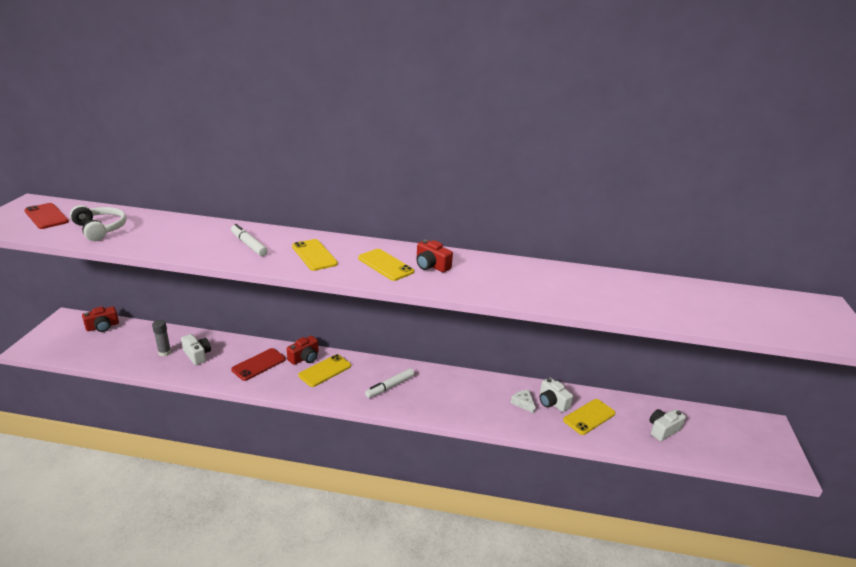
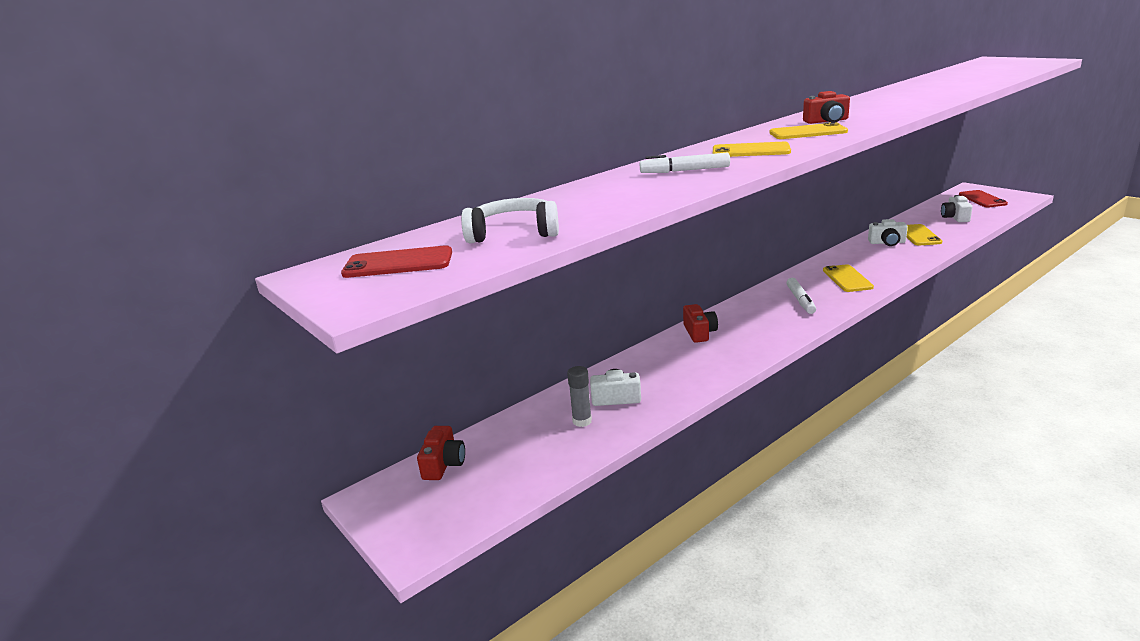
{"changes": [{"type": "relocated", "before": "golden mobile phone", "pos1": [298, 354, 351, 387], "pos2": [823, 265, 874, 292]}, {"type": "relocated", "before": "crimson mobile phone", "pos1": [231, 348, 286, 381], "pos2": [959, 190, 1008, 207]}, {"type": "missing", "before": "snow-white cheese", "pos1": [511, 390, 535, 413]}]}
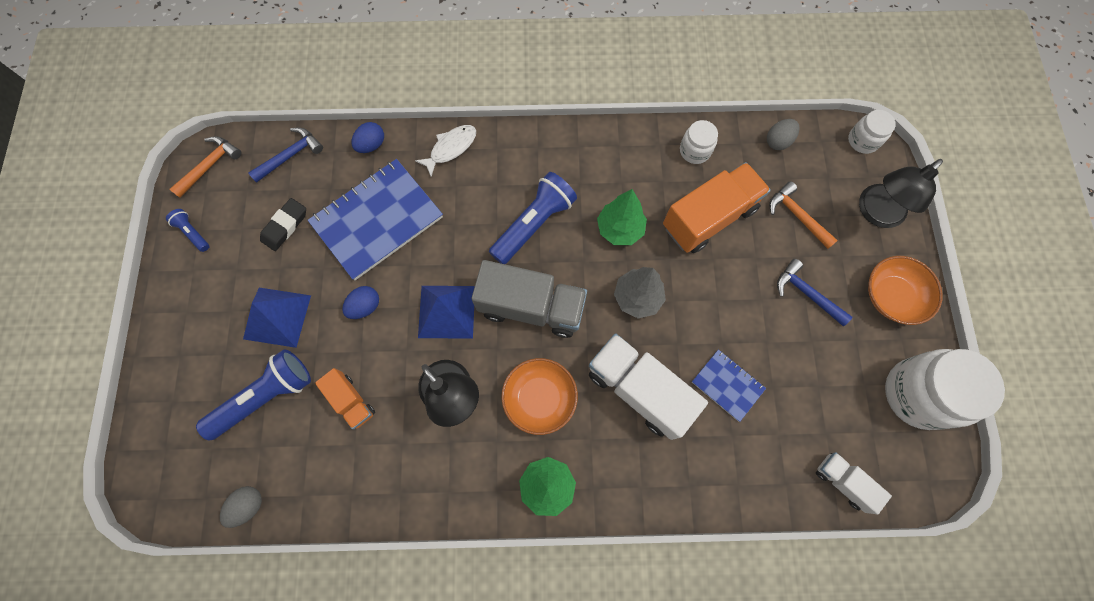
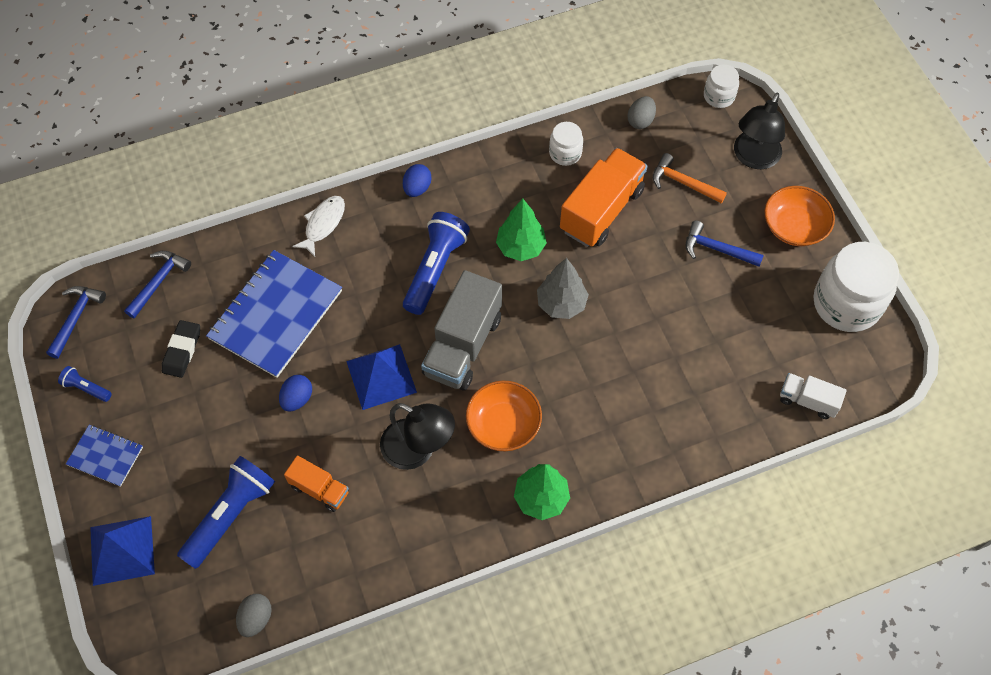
{"changes": [{"type": "colour", "before": "bright orange carpenter's hammer", "after": "royal blue carpenter's hammer", "pos1": [169, 136, 241, 198], "pos2": [46, 286, 106, 359]}, {"type": "relocated", "before": "royal blue exercise book", "pos1": [692, 349, 766, 422], "pos2": [66, 425, 143, 487]}, {"type": "relocated", "before": "royal blue solid pyramid", "pos1": [243, 288, 311, 348], "pos2": [90, 516, 155, 586]}, {"type": "relocated", "before": "royal blue toy egg", "pos1": [351, 122, 384, 153], "pos2": [403, 164, 432, 197]}, {"type": "spun", "before": "ash-grey lorry", "pos1": [471, 260, 587, 338], "pos2": [421, 270, 502, 390], "turn": 120}, {"type": "missing", "before": "snow-white lorry", "pos1": [589, 333, 708, 440]}]}
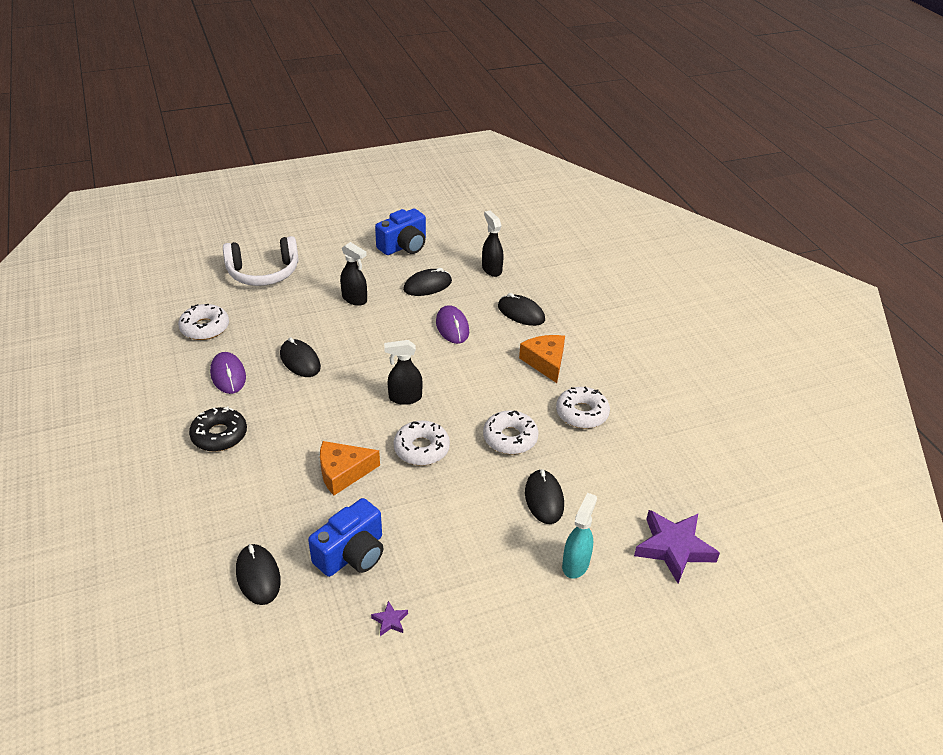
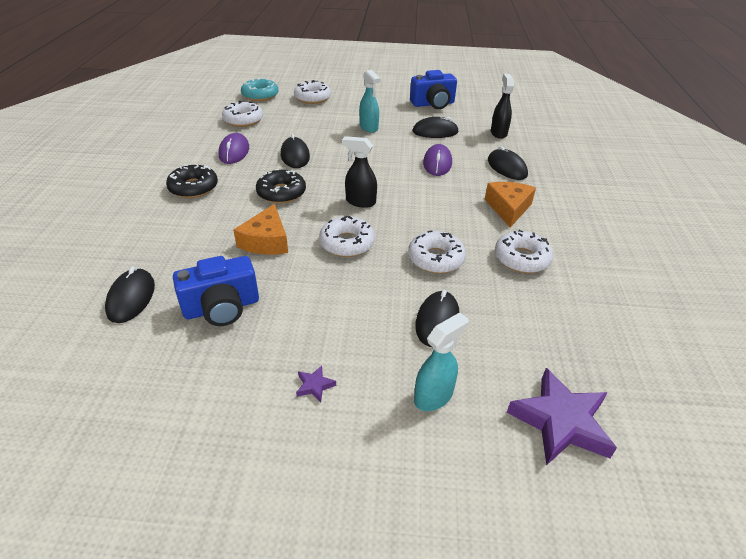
{"changes": [{"type": "spun", "before": "bright orange cheese", "pos1": [320, 441, 380, 495], "pos2": [233, 204, 288, 255], "turn": -90}, {"type": "appeared", "after": "aqua glazed donut", "pos2": [241, 78, 279, 101]}, {"type": "appeared", "after": "jet-black glazed donut", "pos2": [256, 169, 306, 204]}, {"type": "exchanged", "before": "snow-white headphones", "after": "snow-white glazed donut", "pos1": [223, 236, 299, 286], "pos2": [294, 80, 331, 104]}, {"type": "relocated", "before": "royal purple star", "pos1": [371, 601, 408, 636], "pos2": [296, 365, 336, 403]}, {"type": "colour", "before": "jet-black spray cleaner", "after": "aqua spray cleaner", "pos1": [340, 242, 367, 306], "pos2": [359, 70, 381, 133]}]}
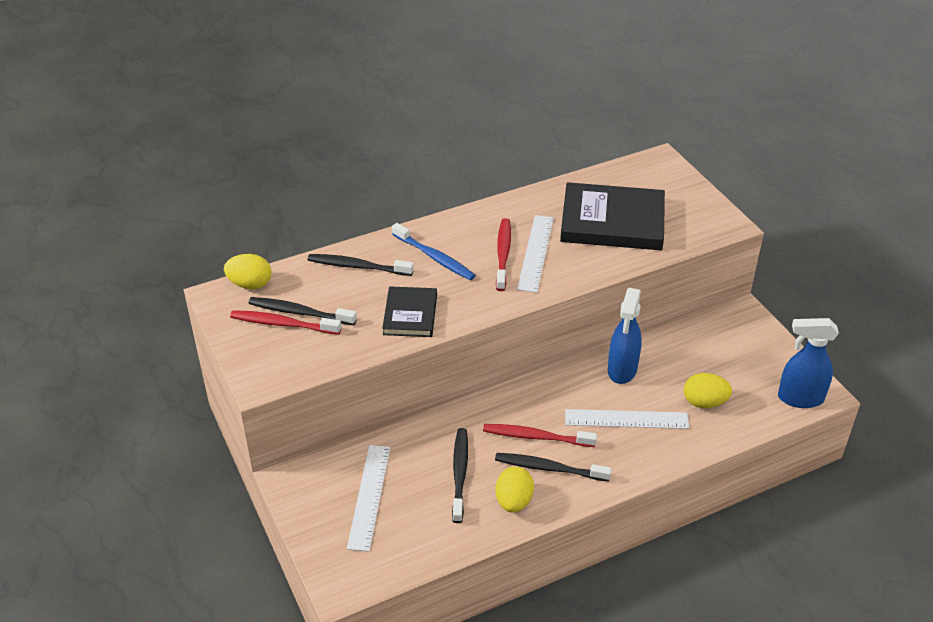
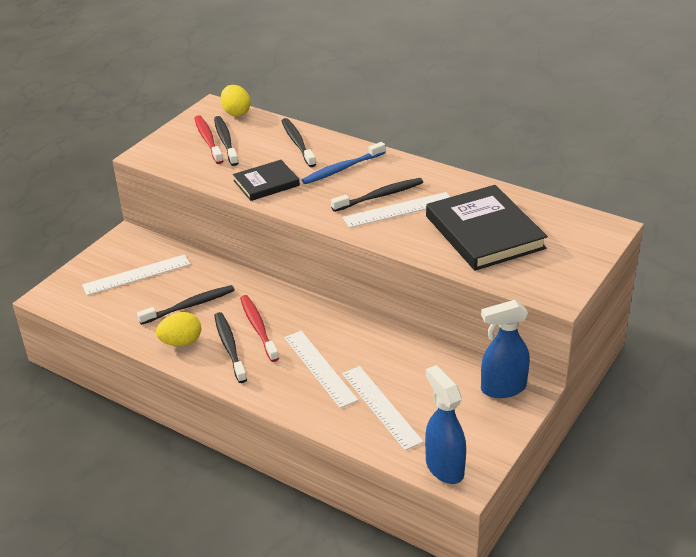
{"changes": [{"type": "spun", "before": "royal blue dental brush", "pos1": [392, 223, 476, 280], "pos2": [302, 142, 386, 184], "turn": 45}, {"type": "colour", "before": "crimson dental brush", "after": "jet-black dental brush", "pos1": [496, 218, 511, 291], "pos2": [331, 178, 423, 212]}, {"type": "exchanged", "before": "golden toy egg", "after": "snow-white ruler", "pos1": [684, 373, 732, 408], "pos2": [342, 366, 424, 450]}, {"type": "relocated", "before": "royal blue spray cleaner", "pos1": [608, 288, 642, 384], "pos2": [481, 300, 530, 398]}]}
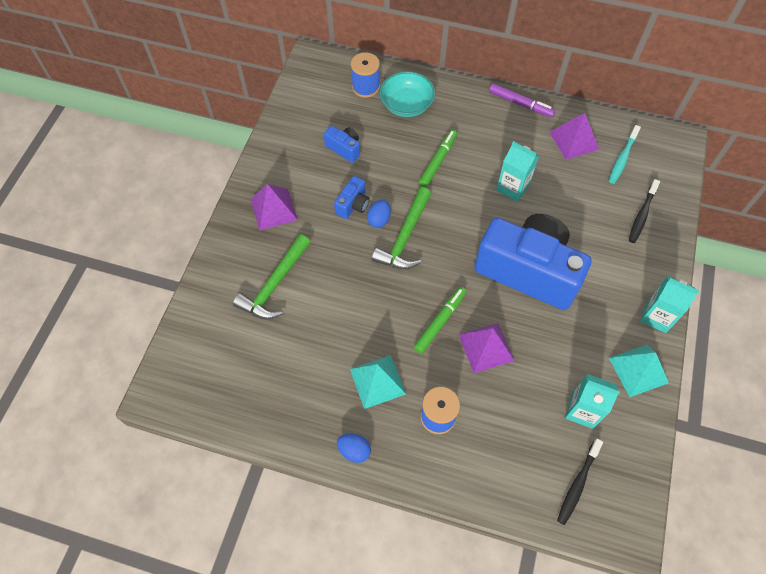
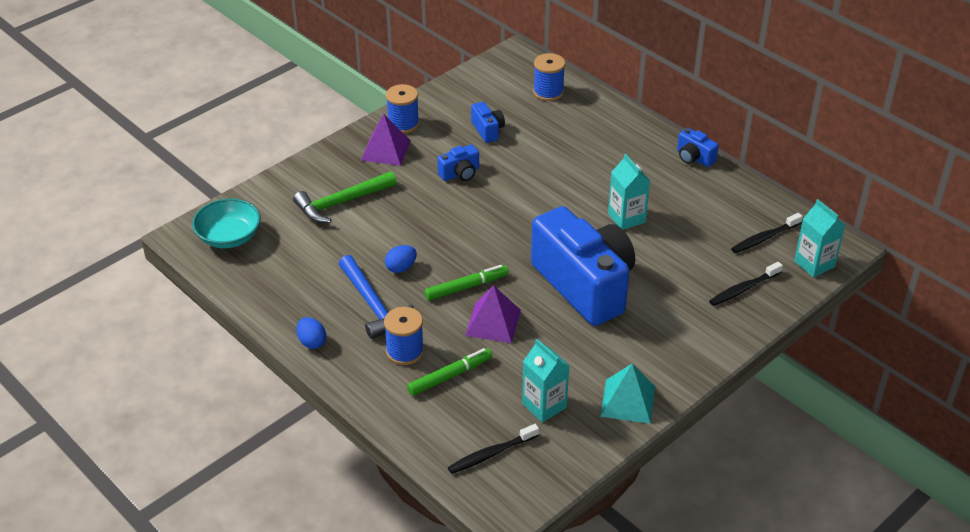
{"changes": [{"type": "relocated", "before": "aqua serving bowl", "pos1": [379, 71, 435, 117], "pos2": [192, 198, 261, 248]}, {"type": "exchanged", "before": "aqua solid pyramid", "after": "royal blue carpenter's hammer", "pos1": [350, 355, 406, 409], "pos2": [339, 255, 413, 339]}, {"type": "relocated", "before": "royal blue toy egg", "pos1": [367, 200, 391, 228], "pos2": [385, 245, 417, 273]}, {"type": "appeared", "after": "royal blue spool", "pos2": [386, 84, 419, 133]}, {"type": "relocated", "before": "green marker pen", "pos1": [419, 130, 457, 187], "pos2": [407, 348, 492, 396]}, {"type": "exchanged", "before": "royal purple marker pen", "after": "royal blue compact camera", "pos1": [489, 83, 555, 117], "pos2": [677, 128, 719, 167]}, {"type": "colour", "before": "aqua dental brush", "after": "jet-black dental brush", "pos1": [609, 125, 641, 184], "pos2": [731, 213, 803, 253]}, {"type": "relocated", "before": "aqua milk carton", "pos1": [640, 276, 699, 333], "pos2": [794, 199, 845, 278]}, {"type": "missing", "before": "green carpenter's hammer", "pos1": [372, 187, 431, 269]}, {"type": "missing", "before": "royal purple solid pyramid", "pos1": [550, 113, 599, 160]}]}
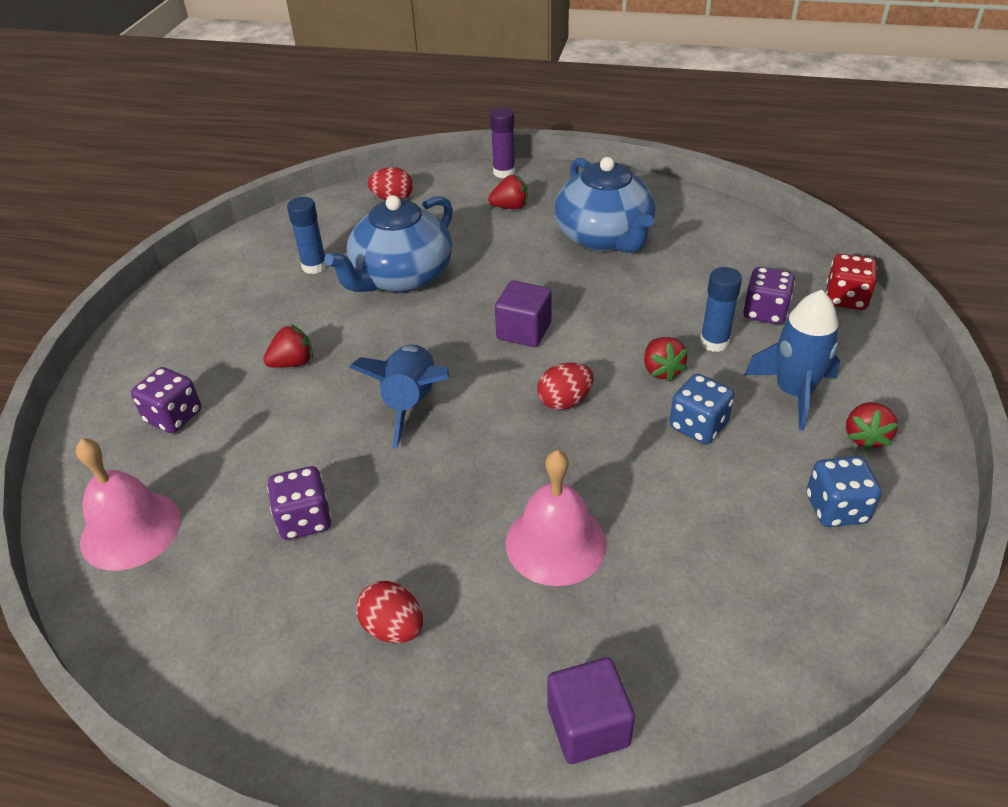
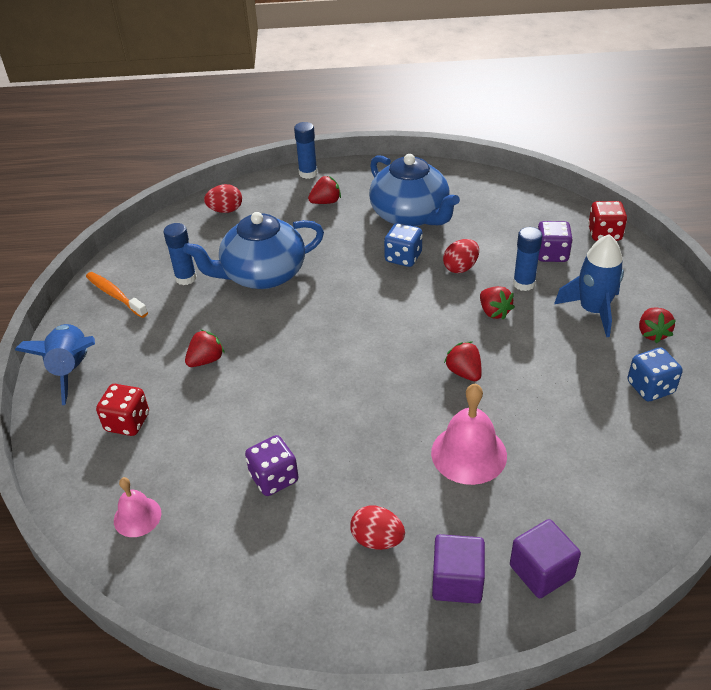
{"changes": [{"type": "relocated", "before": "royal blue rocket", "pos1": [349, 345, 449, 449], "pos2": [15, 324, 95, 405]}, {"type": "appeared", "after": "bright orange dental brush", "pos2": [86, 272, 148, 318]}, {"type": "colour", "before": "royal purple die", "after": "crimson die", "pos1": [131, 367, 201, 433], "pos2": [96, 384, 149, 436]}, {"type": "size", "before": "rose-pink bell", "pos1": [76, 438, 181, 571], "pos2": [114, 477, 161, 537], "scale": 0.6}, {"type": "spun", "before": "royal blue china teapot", "pos1": [324, 195, 453, 293], "pos2": [183, 212, 324, 289], "turn": 45}, {"type": "colour", "before": "royal purple stick of glue", "after": "royal blue stick of glue", "pos1": [490, 107, 515, 178], "pos2": [294, 122, 317, 179]}, {"type": "relocated", "before": "royal blue die", "pos1": [669, 374, 734, 444], "pos2": [384, 223, 422, 267]}, {"type": "relocated", "before": "royal purple solid cube", "pos1": [495, 280, 551, 347], "pos2": [432, 534, 485, 604]}, {"type": "relocated", "before": "crimson toy egg", "pos1": [537, 362, 594, 410], "pos2": [443, 239, 479, 273]}, {"type": "appeared", "after": "crimson strawberry", "pos2": [444, 342, 482, 381]}]}
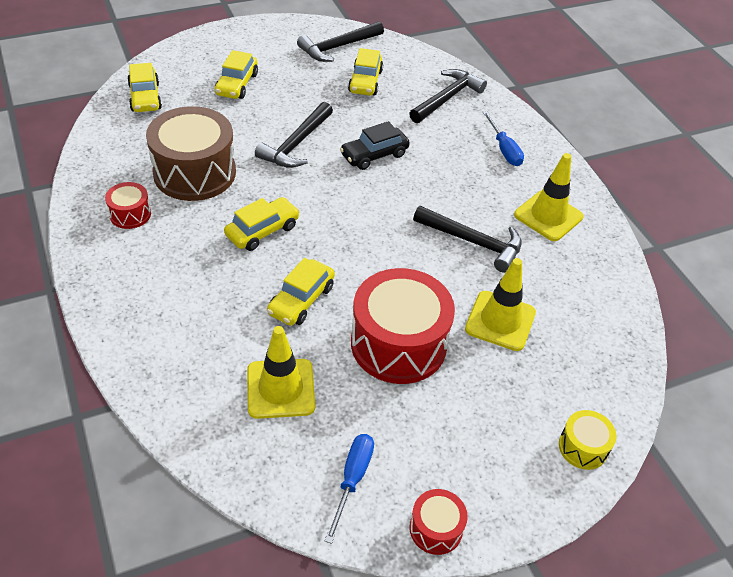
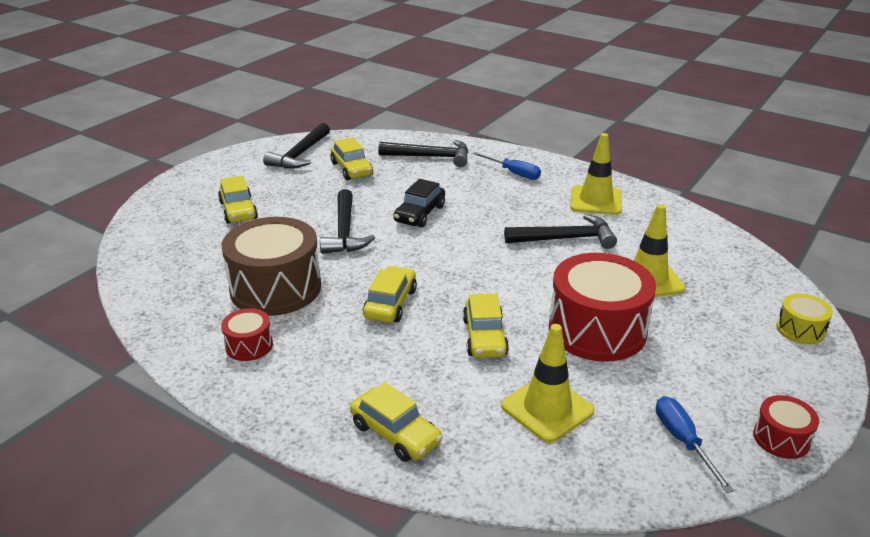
{"changes": [{"type": "relocated", "before": "golden car", "pos1": [127, 63, 162, 112], "pos2": [350, 382, 443, 462]}, {"type": "spun", "before": "jet-black carpenter's hammer", "pos1": [409, 69, 487, 123], "pos2": [378, 140, 468, 167], "turn": 90}]}
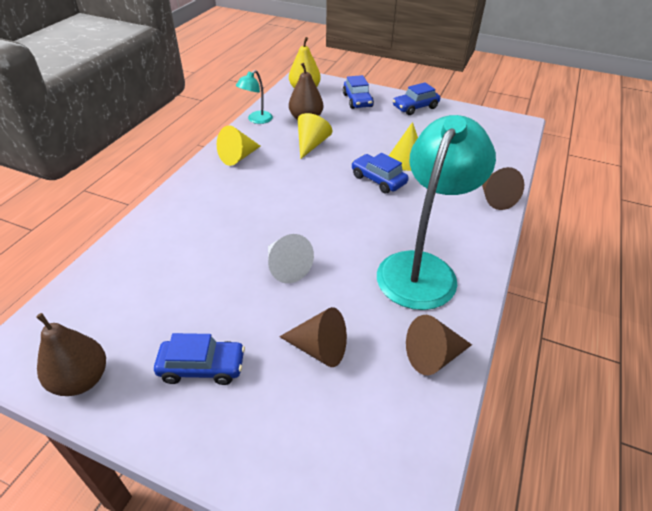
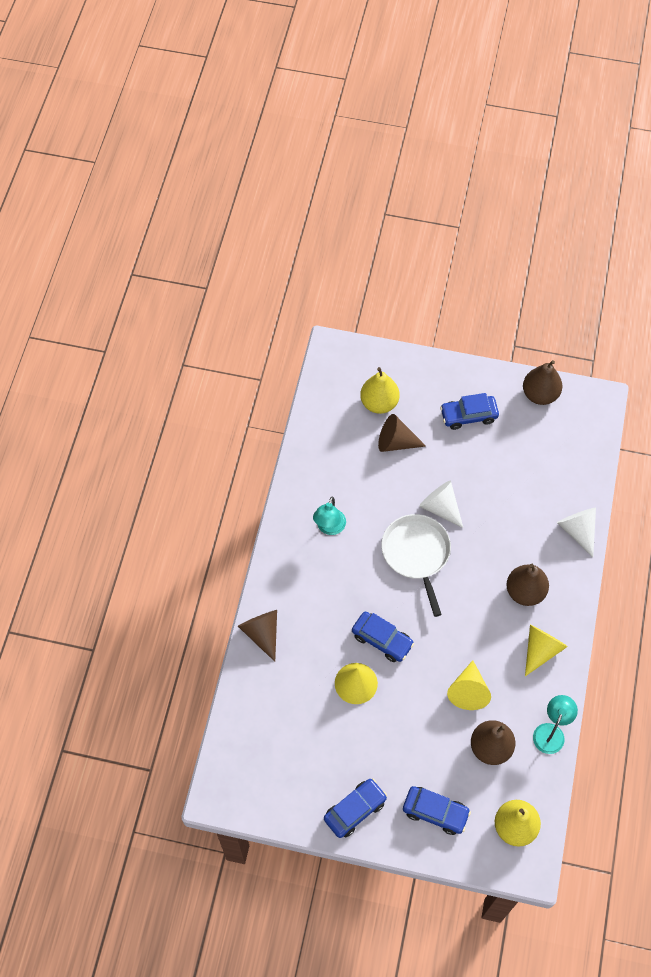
{"changes": [{"type": "size", "before": "aqua reading lamp", "pos1": [377, 115, 496, 310], "pos2": [313, 496, 346, 535], "scale": 0.45}, {"type": "appeared", "after": "golden pear fruit", "pos2": [360, 367, 400, 414]}, {"type": "appeared", "after": "snow-white skillet", "pos2": [381, 514, 451, 617]}, {"type": "spun", "before": "royal blue car", "pos1": [343, 75, 374, 109], "pos2": [403, 786, 471, 835], "turn": 135}, {"type": "appeared", "after": "russet pear fruit", "pos2": [506, 564, 549, 606]}, {"type": "appeared", "after": "snow-white cone shape", "pos2": [557, 508, 596, 557]}, {"type": "missing", "before": "russet cone shape", "pos1": [406, 315, 472, 375]}]}
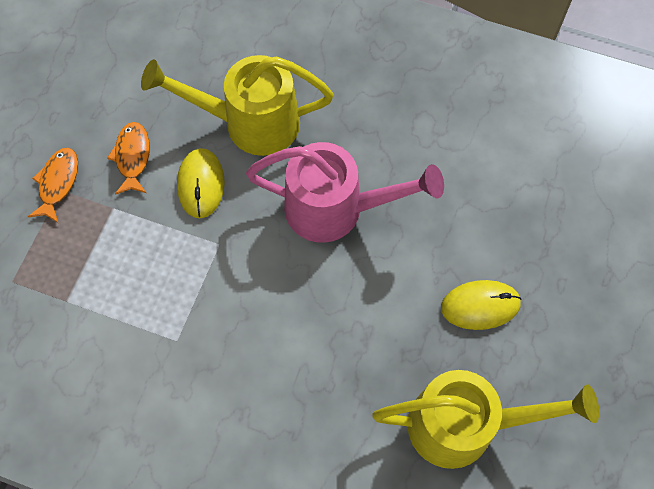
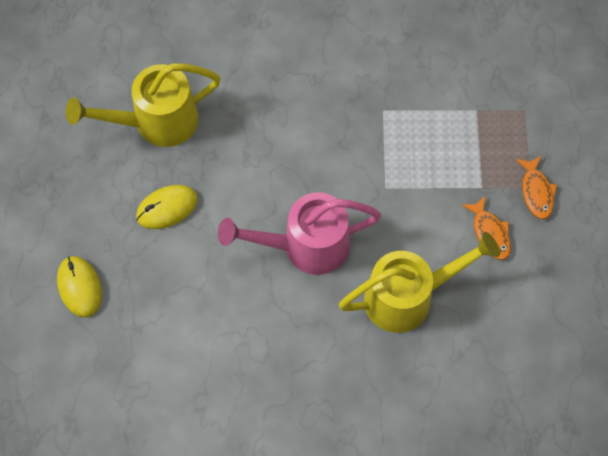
{"changes": [{"type": "relocated", "before": "golden PC mouse", "pos1": [177, 148, 225, 218], "pos2": [57, 256, 102, 318]}]}
